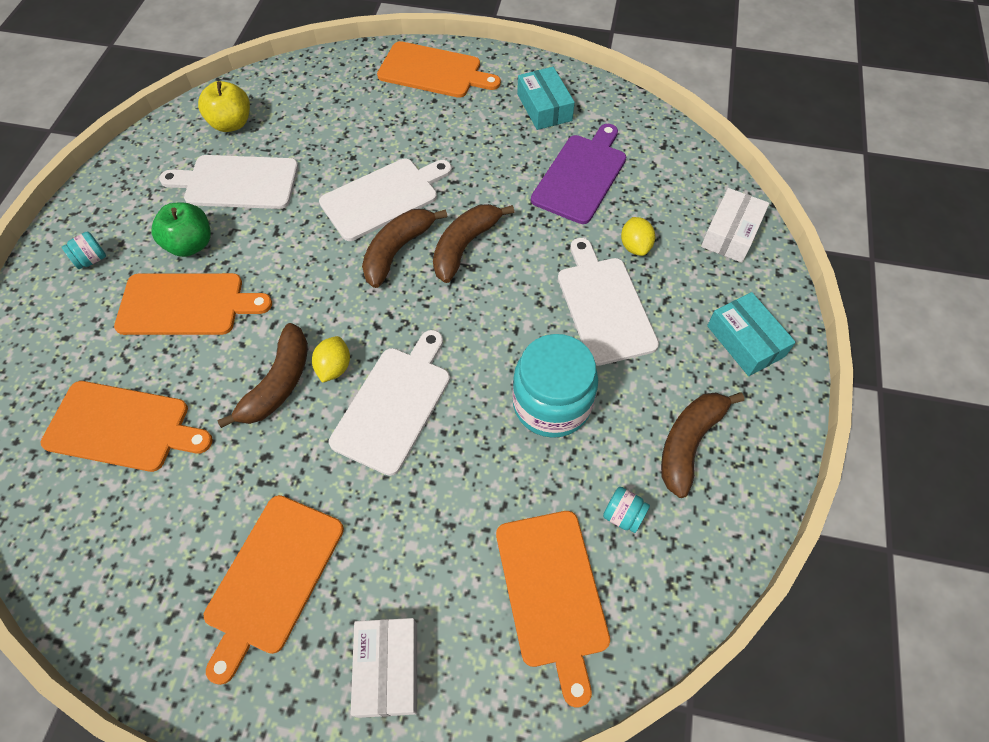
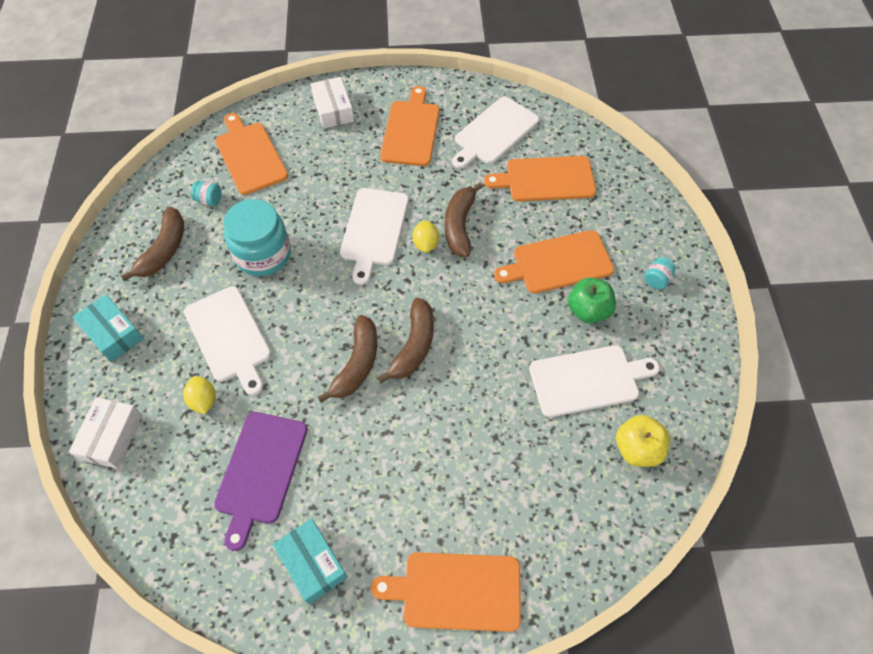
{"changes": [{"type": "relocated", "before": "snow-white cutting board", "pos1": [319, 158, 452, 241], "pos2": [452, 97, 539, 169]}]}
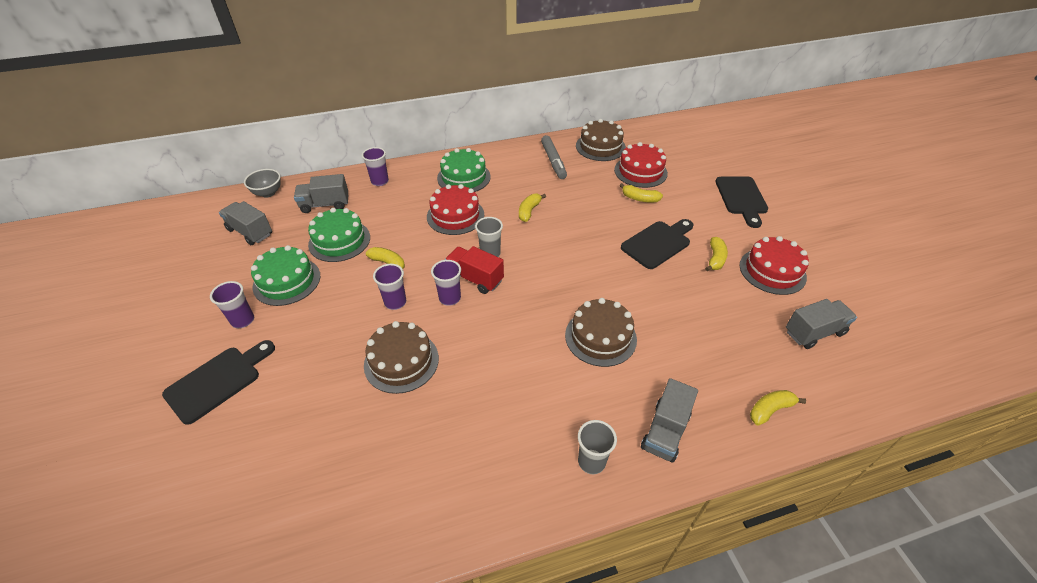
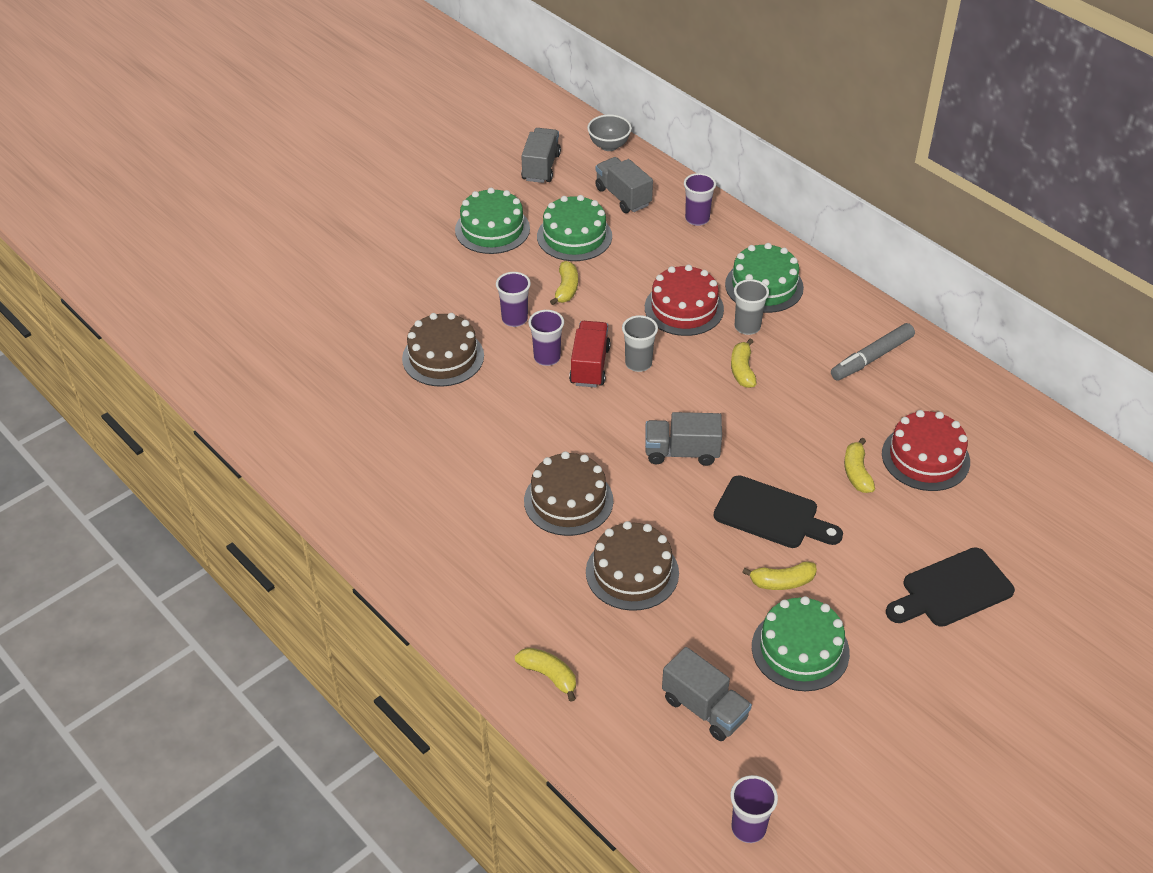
{"changes": [{"type": "relocated", "before": "russet gateau", "pos1": [576, 119, 626, 161], "pos2": [586, 521, 679, 611]}, {"type": "relocated", "before": "ash-grey lorry", "pos1": [641, 378, 698, 463], "pos2": [645, 412, 722, 466]}, {"type": "spun", "before": "golden banana", "pos1": [519, 194, 546, 222], "pos2": [731, 339, 756, 388], "turn": -90}, {"type": "relocated", "before": "royal purple beaker", "pos1": [210, 281, 254, 328], "pos2": [731, 775, 778, 843]}, {"type": "relocated", "before": "ash-grey beaker", "pos1": [578, 420, 617, 474], "pos2": [734, 279, 769, 335]}, {"type": "colour", "before": "crimson gateau", "after": "green gateau", "pos1": [739, 236, 809, 295], "pos2": [752, 596, 850, 691]}, {"type": "missing", "before": "jet-black cutting board", "pos1": [162, 340, 275, 425]}]}
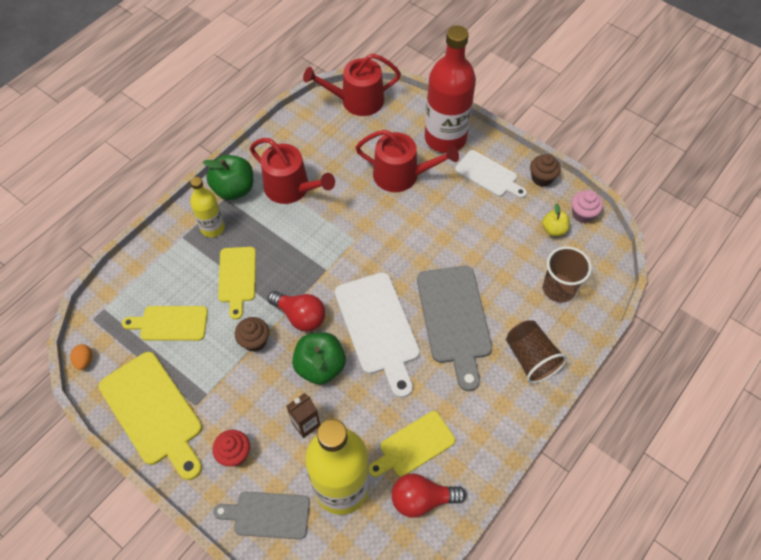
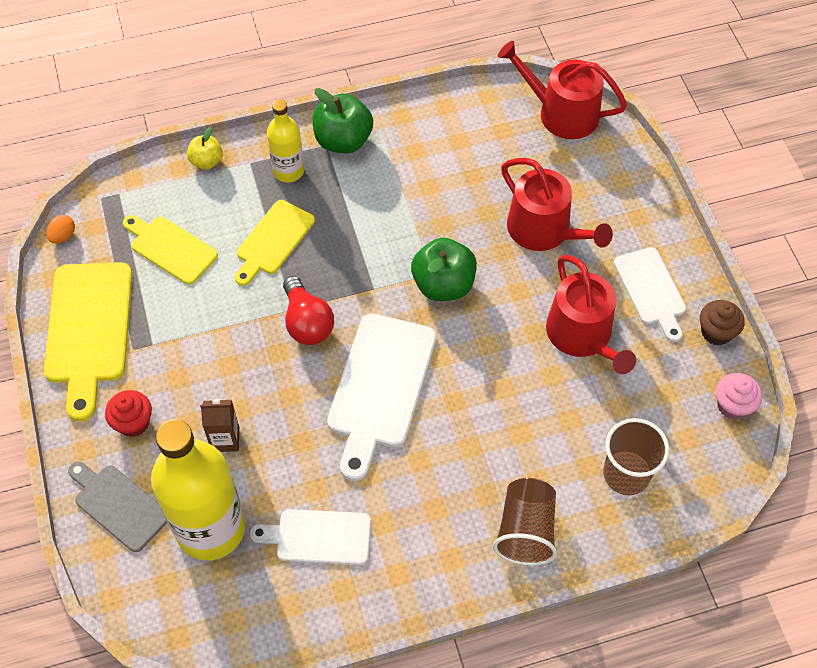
{"changes": [{"type": "relocated", "before": "golden apple fruit", "pos1": [542, 203, 570, 236], "pos2": [187, 127, 223, 170]}, {"type": "colour", "before": "golden cutting board", "after": "snow-white cutting board", "pos1": [369, 411, 455, 477], "pos2": [250, 509, 371, 565]}, {"type": "relocated", "before": "green apple fruit", "pos1": [292, 332, 346, 385], "pos2": [411, 238, 477, 301]}, {"type": "relocated", "before": "crimson sprinkling can", "pos1": [250, 138, 335, 204], "pos2": [546, 255, 636, 374]}, {"type": "missing", "before": "russet muffin", "pos1": [235, 317, 269, 352]}, {"type": "missing", "before": "crimson lightbulb", "pos1": [391, 473, 466, 518]}, {"type": "missing", "before": "ash-grey cutting board", "pos1": [417, 266, 492, 391]}, {"type": "missing", "before": "crimson drink bottle", "pos1": [425, 26, 476, 153]}]}
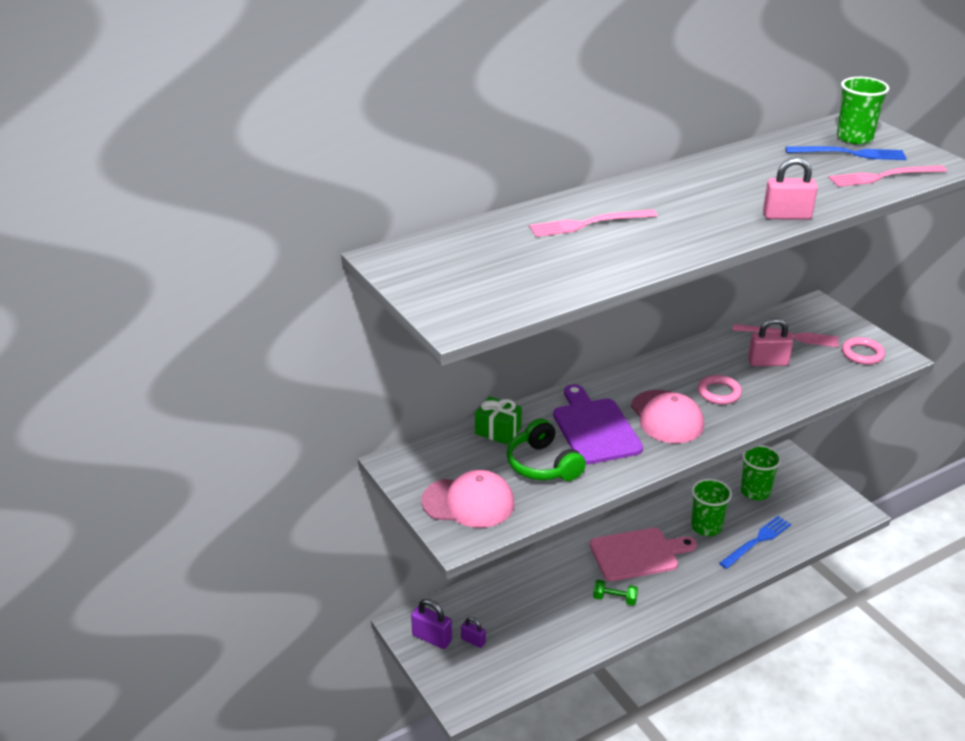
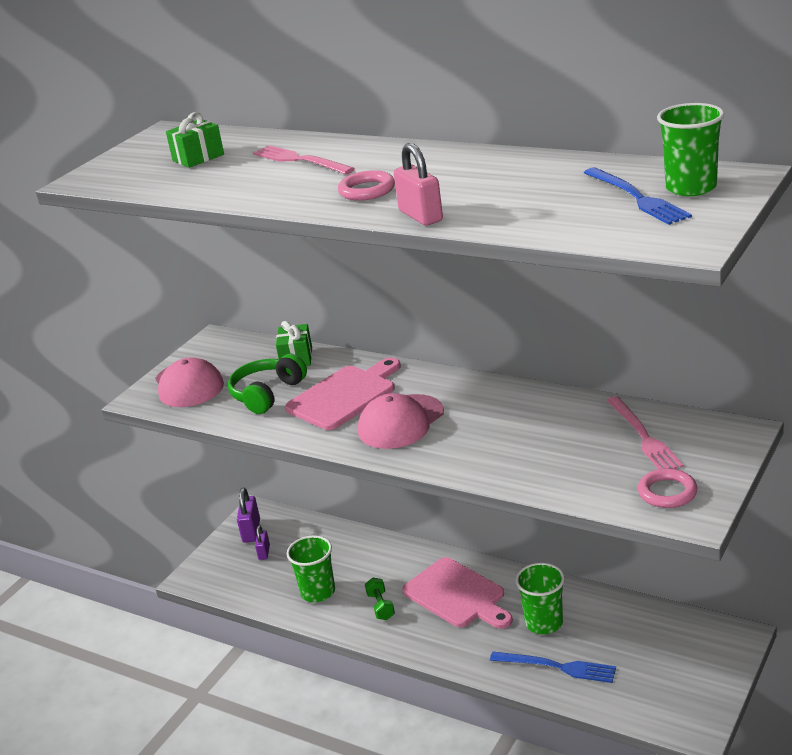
{"changes": [{"type": "appeared", "after": "green gift", "pos2": [166, 112, 224, 168]}, {"type": "colour", "before": "royal purple cutting board", "after": "rose-pink cutting board", "pos1": [553, 384, 643, 465], "pos2": [285, 358, 401, 430]}, {"type": "relocated", "before": "green beaker", "pos1": [741, 445, 781, 500], "pos2": [287, 535, 335, 602]}, {"type": "relocated", "before": "rose-pink hoop", "pos1": [698, 375, 742, 405], "pos2": [338, 170, 395, 201]}, {"type": "missing", "before": "rose-pink padlock", "pos1": [748, 318, 793, 366]}, {"type": "missing", "before": "rose-pink table fork", "pos1": [828, 165, 947, 187]}]}
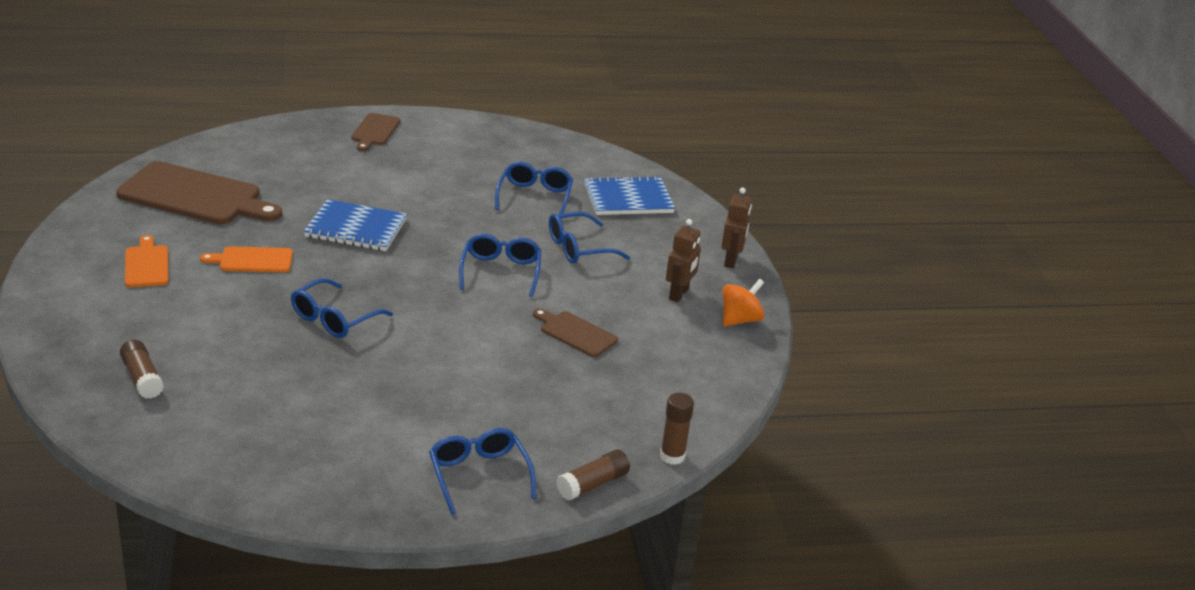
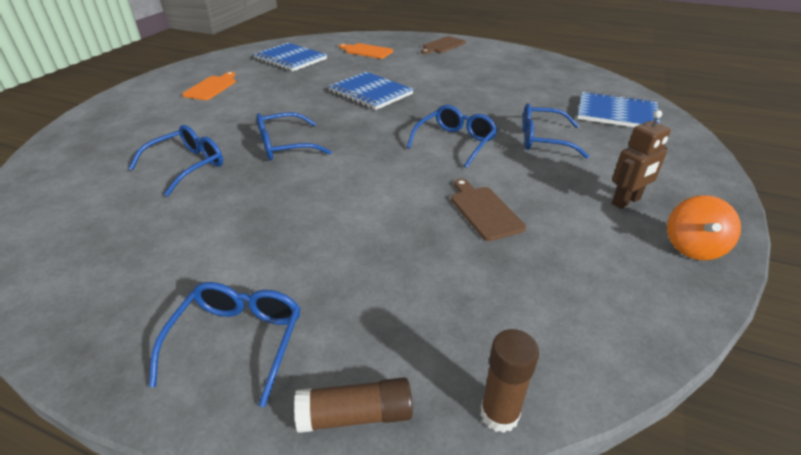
{"changes": [{"type": "relocated", "before": "royal blue spectacles", "pos1": [495, 162, 573, 215], "pos2": [128, 125, 223, 196]}, {"type": "exchanged", "before": "russet cutting board", "after": "royal blue exercise book", "pos1": [116, 161, 282, 225], "pos2": [253, 43, 327, 71]}, {"type": "relocated", "before": "bright orange cutting board", "pos1": [200, 246, 293, 272], "pos2": [339, 43, 393, 59]}, {"type": "spun", "before": "bright orange spinning top", "pos1": [723, 279, 764, 327], "pos2": [667, 195, 741, 260], "turn": 120}, {"type": "missing", "before": "russet stick of glue", "pos1": [120, 340, 164, 399]}, {"type": "missing", "before": "russet robot", "pos1": [722, 187, 752, 268]}]}
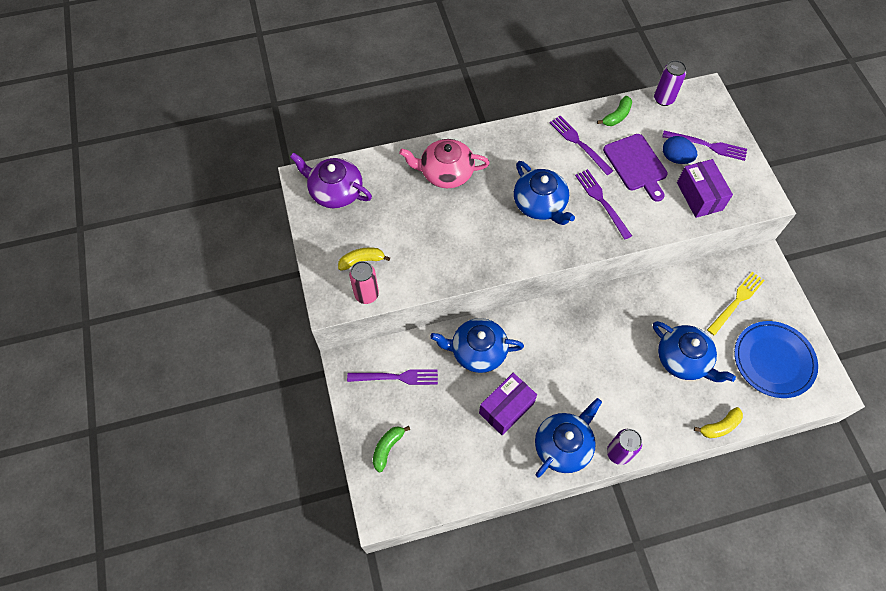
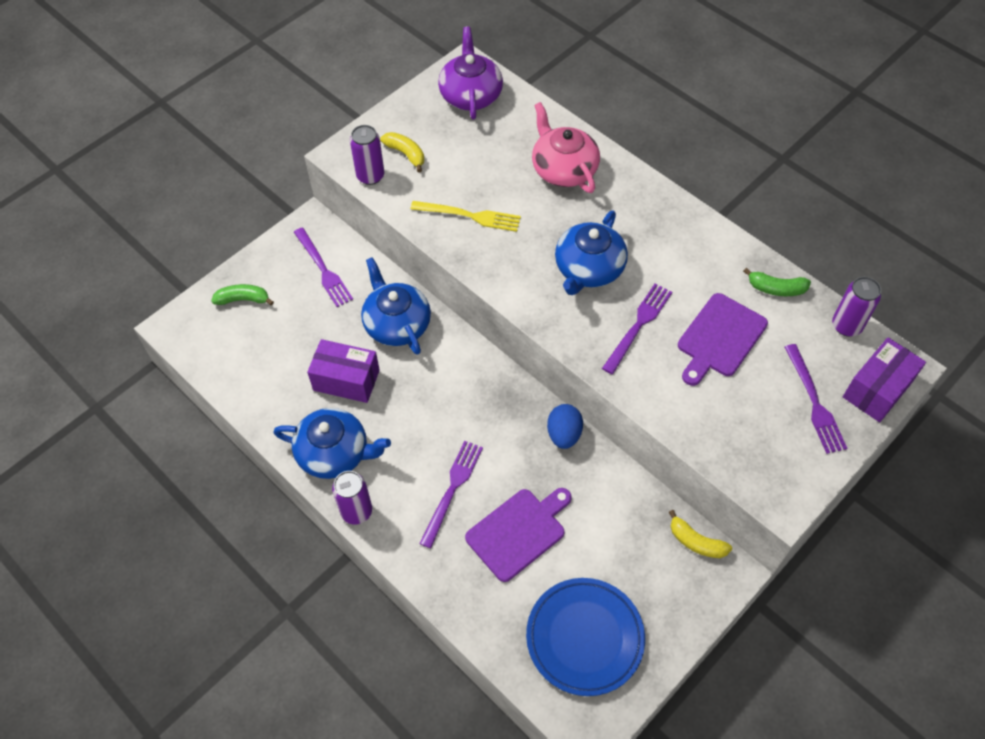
{"changes": [{"type": "colour", "before": "rose-pink soda can", "after": "royal purple soda can", "pos1": [349, 261, 379, 304], "pos2": [350, 125, 384, 185]}, {"type": "relocated", "before": "golden table fork", "pos1": [707, 272, 765, 336], "pos2": [410, 201, 521, 232]}, {"type": "relocated", "before": "royal purple table fork", "pos1": [549, 116, 613, 175], "pos2": [419, 441, 483, 548]}, {"type": "exchanged", "before": "royal blue china teapot", "after": "royal purple cutting board", "pos1": [653, 321, 736, 382], "pos2": [465, 488, 572, 582]}, {"type": "relocated", "before": "royal blue toy egg", "pos1": [663, 136, 697, 164], "pos2": [547, 404, 583, 449]}, {"type": "relocated", "before": "golden banana", "pos1": [694, 407, 743, 438], "pos2": [669, 510, 732, 558]}, {"type": "relocated", "before": "royal purple parcel", "pos1": [677, 159, 733, 218], "pos2": [843, 337, 926, 422]}]}
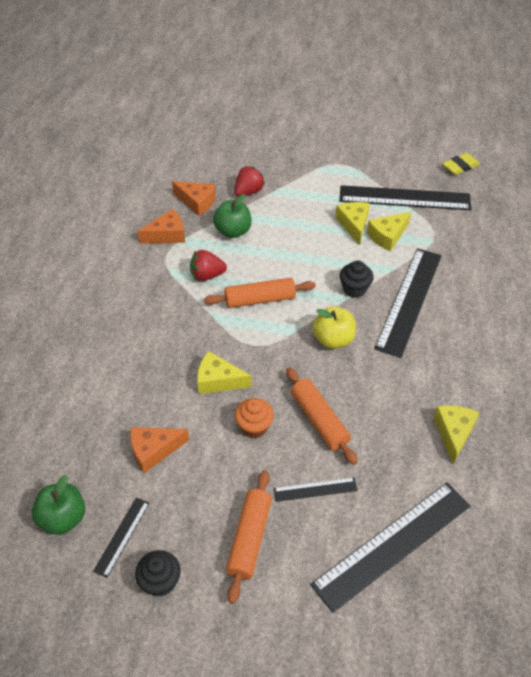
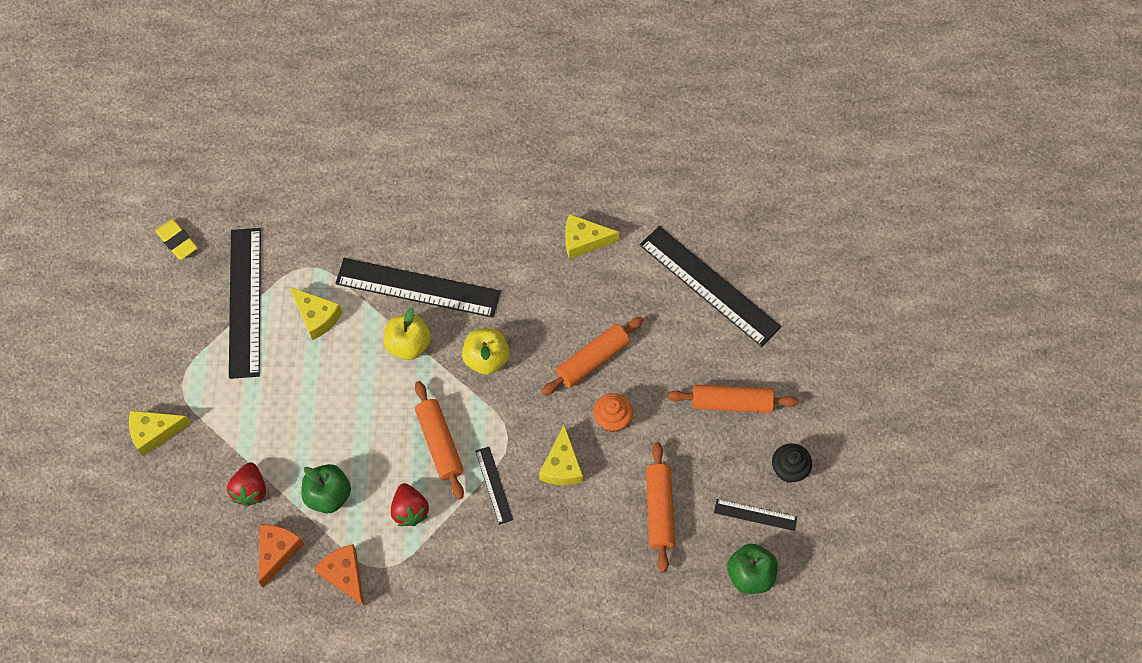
{"changes": [{"type": "relocated", "before": "golden cheese", "pos1": [335, 202, 370, 245], "pos2": [129, 410, 191, 456]}, {"type": "spun", "before": "crimson strawberry", "pos1": [234, 166, 265, 196], "pos2": [227, 462, 266, 506], "turn": -120}, {"type": "exchanged", "before": "jet-black muffin", "after": "golden apple fruit", "pos1": [340, 261, 374, 298], "pos2": [384, 307, 431, 360]}, {"type": "relocated", "before": "jet-black ruler", "pos1": [273, 477, 358, 502], "pos2": [475, 447, 513, 525]}, {"type": "exchanged", "before": "bright orange cheese", "after": "bright orange rolling pin", "pos1": [130, 427, 189, 473], "pos2": [646, 442, 675, 573]}]}
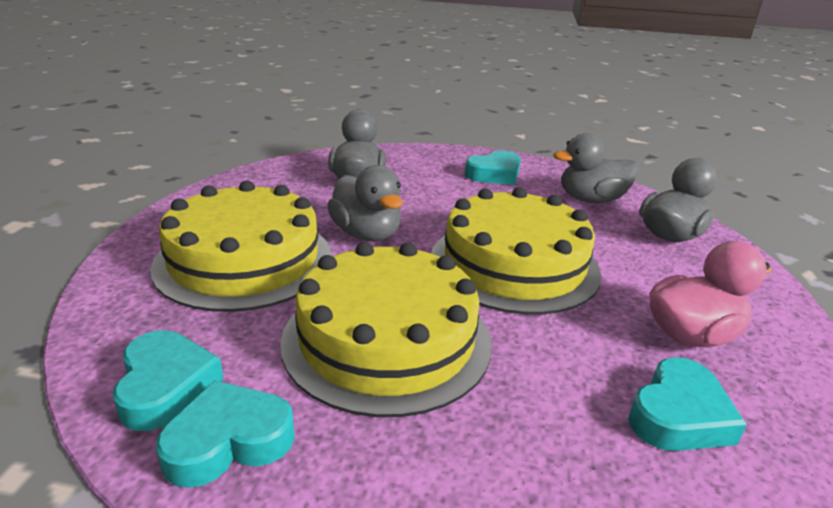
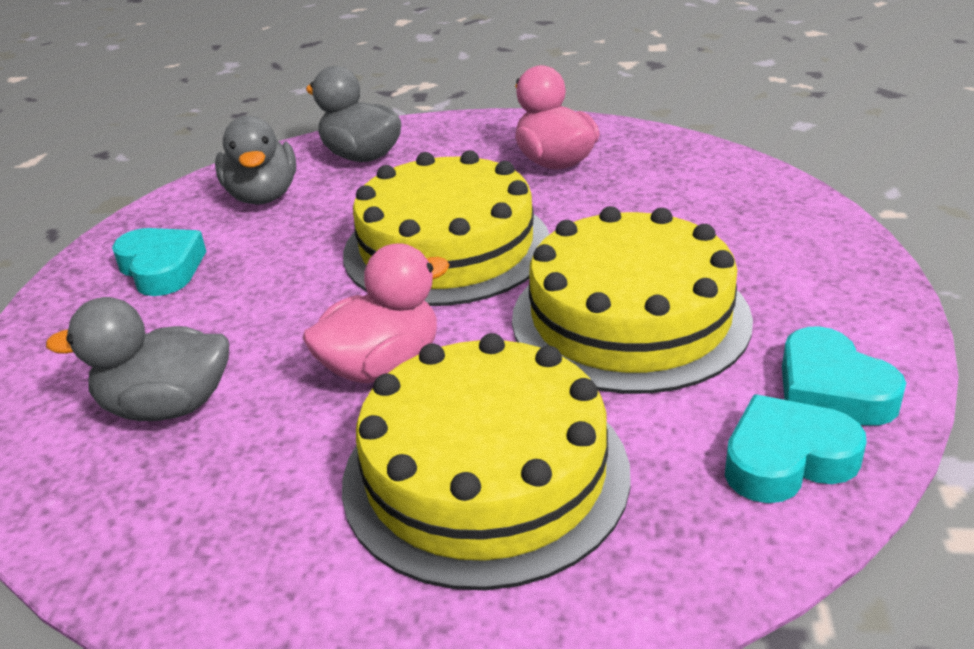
{"changes": [{"type": "colour", "before": "ash-grey toy duck", "after": "rose-pink toy duck", "pos1": [327, 165, 403, 241], "pos2": [302, 243, 450, 383]}, {"type": "missing", "before": "aqua love heart", "pos1": [628, 357, 747, 451]}]}
